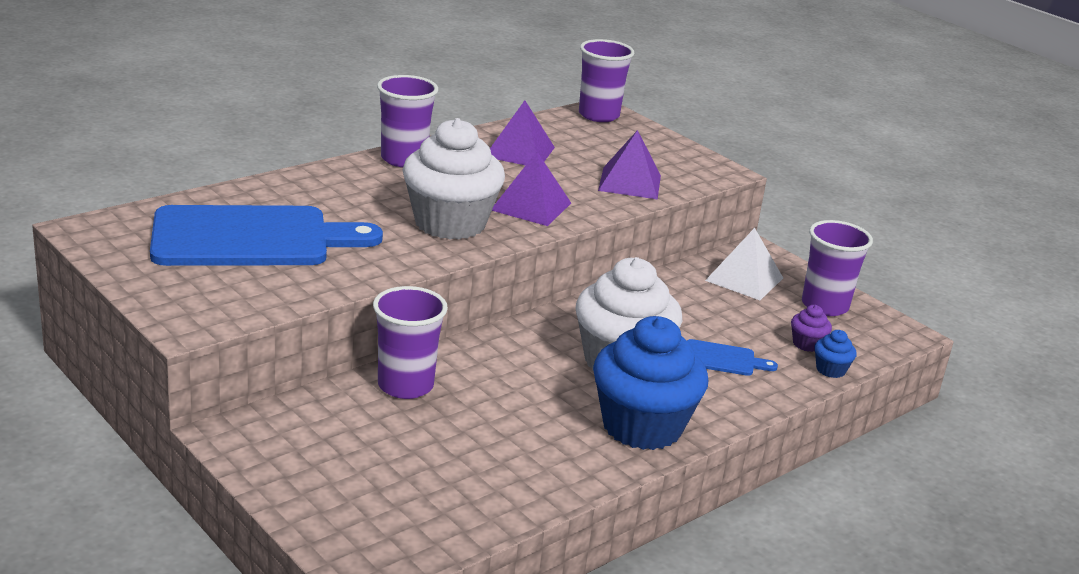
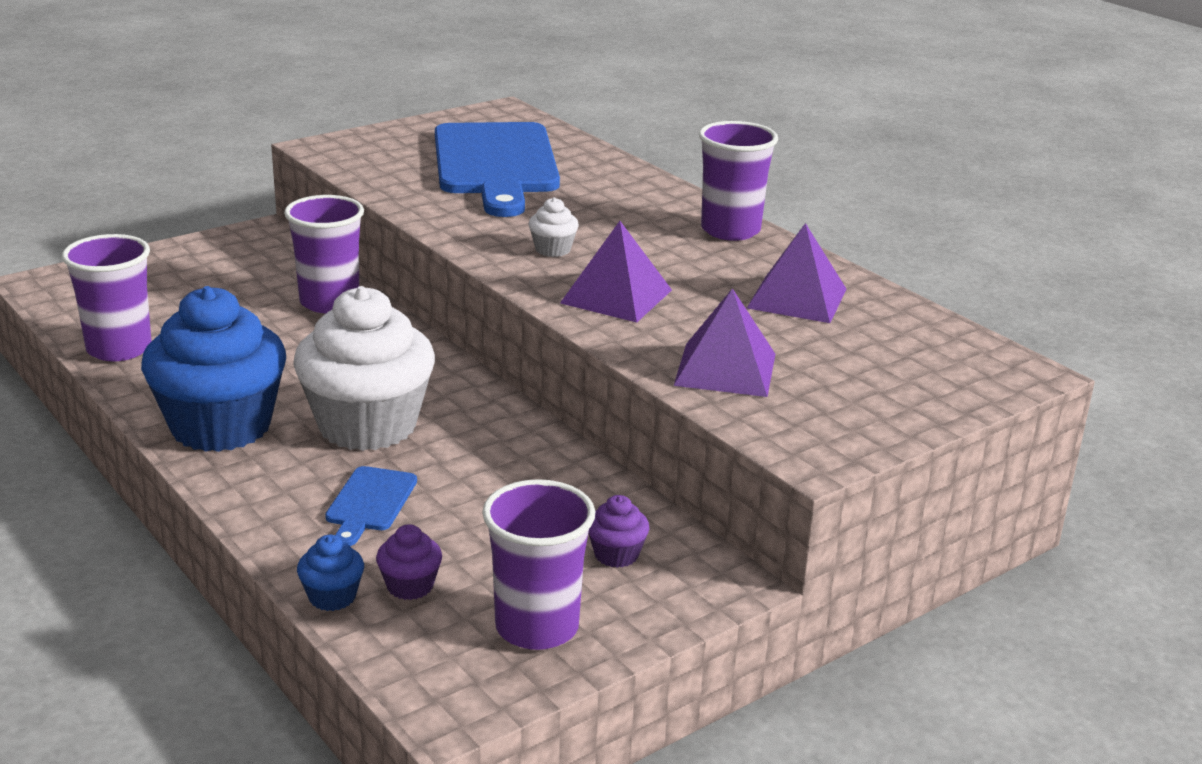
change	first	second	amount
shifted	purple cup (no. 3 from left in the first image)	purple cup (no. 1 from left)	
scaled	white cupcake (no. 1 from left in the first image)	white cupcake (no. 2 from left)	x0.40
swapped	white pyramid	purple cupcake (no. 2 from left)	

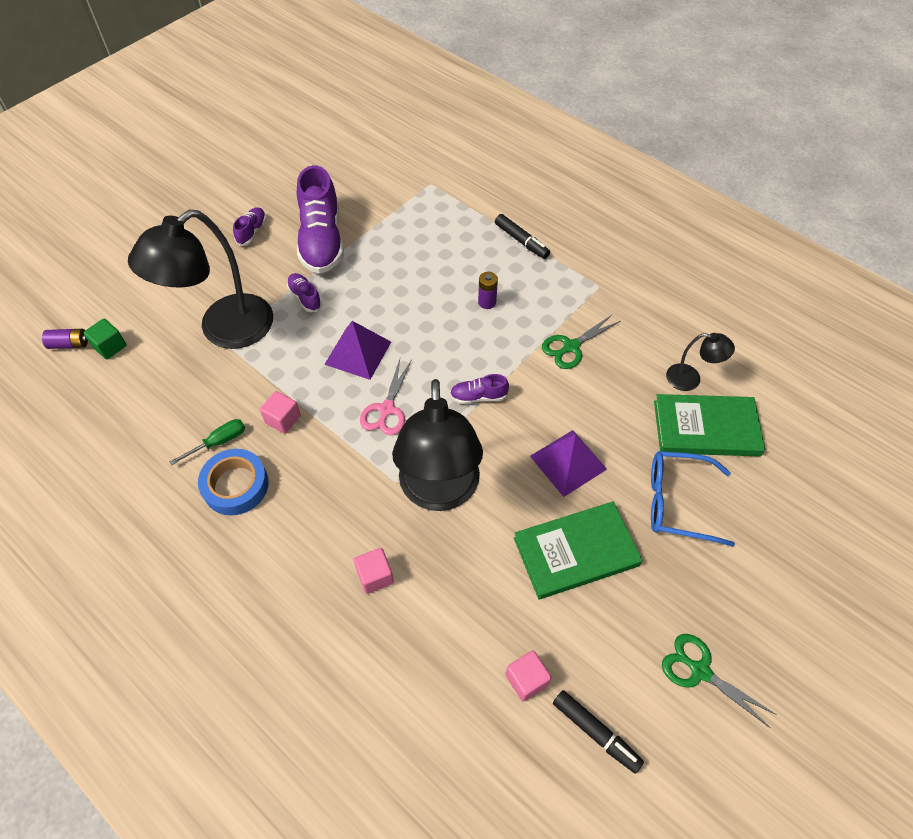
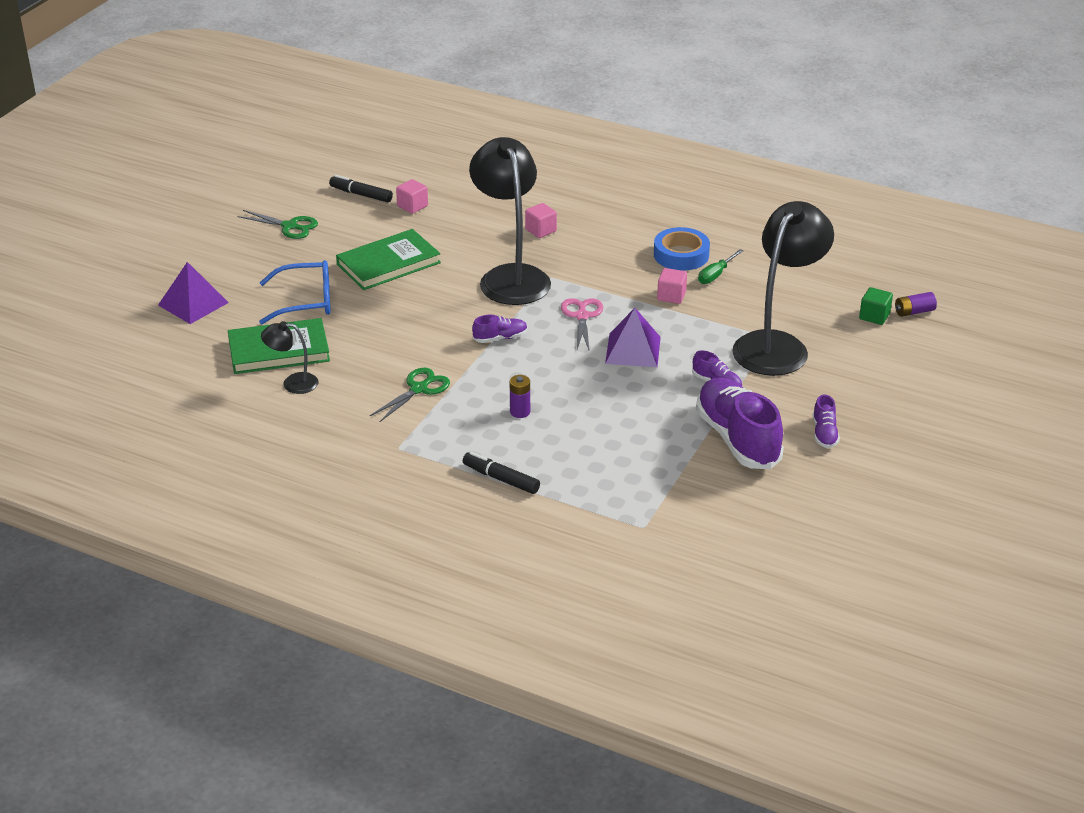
change	first	second	amount
shifted	purple pyramid (no. 2 from left in the first image)	purple pyramid (no. 1 from left)	

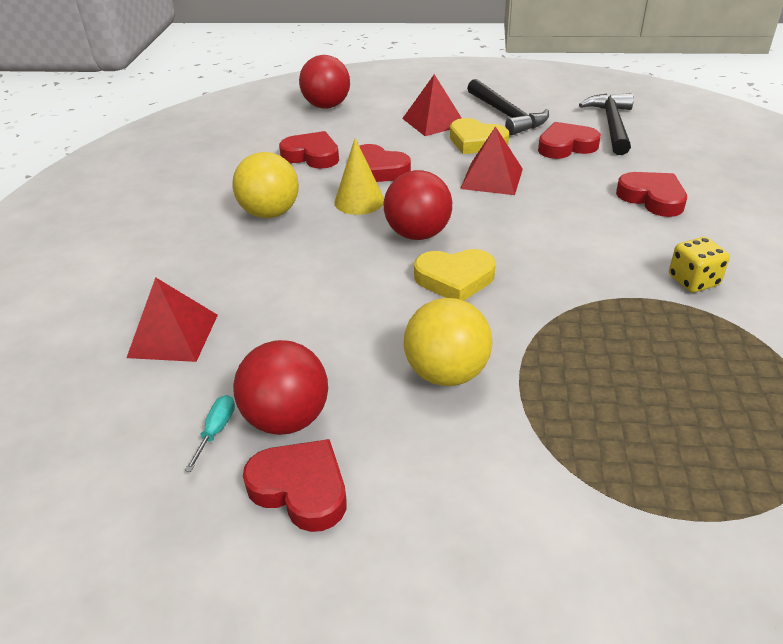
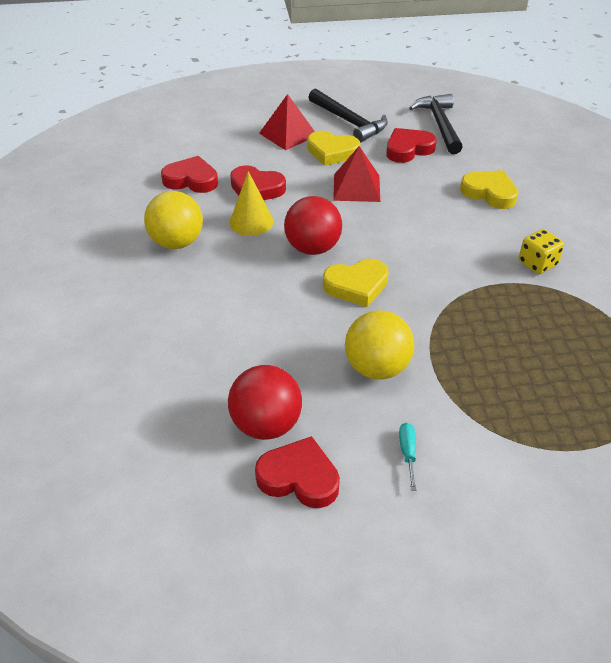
change	first	second	amount
shifted	turquoise screwdriver		
repainted	red heart (no. 5 from left)	yellow heart (no. 3 from left)	
gone	red pyramid (no. 1 from left)		
gone	red ball (no. 2 from left)		

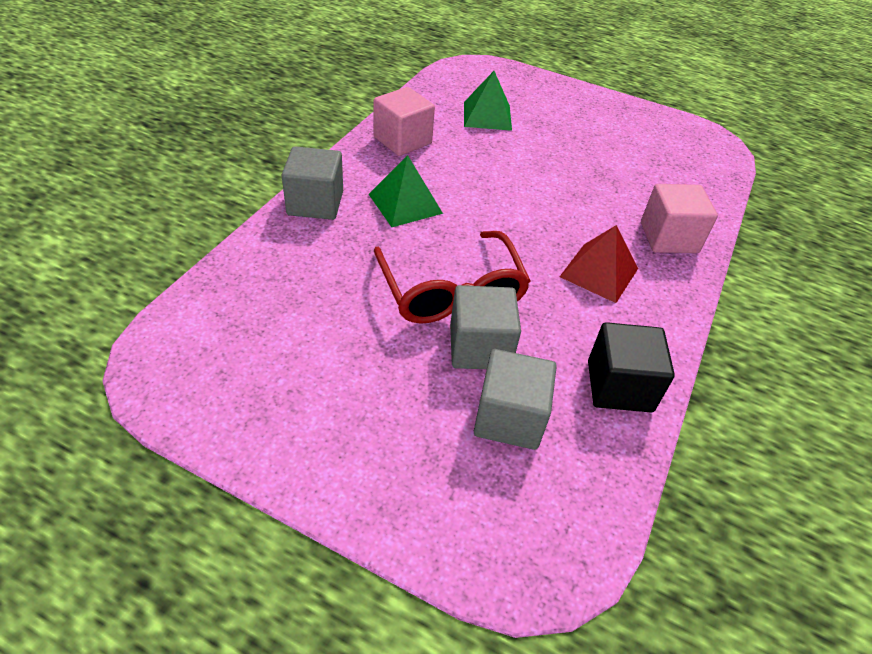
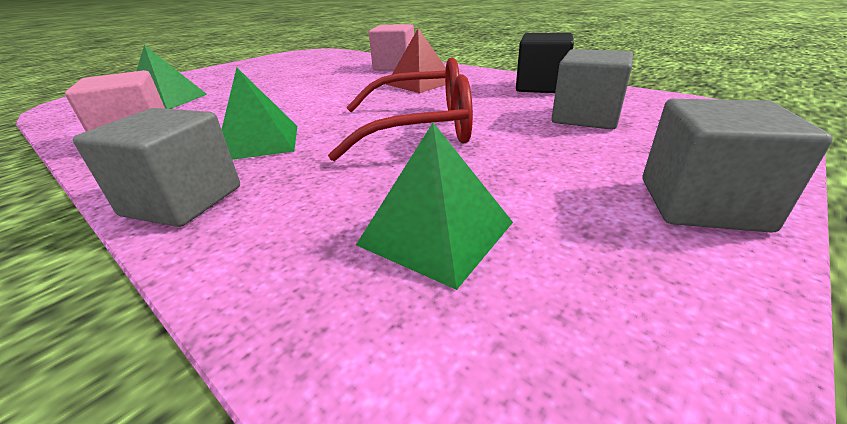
change	first	second	amount
new		green pyramid (no. 3 from left)	
shifted	grey cube (no. 2 from left in the first image)	grey cube (no. 3 from left)	

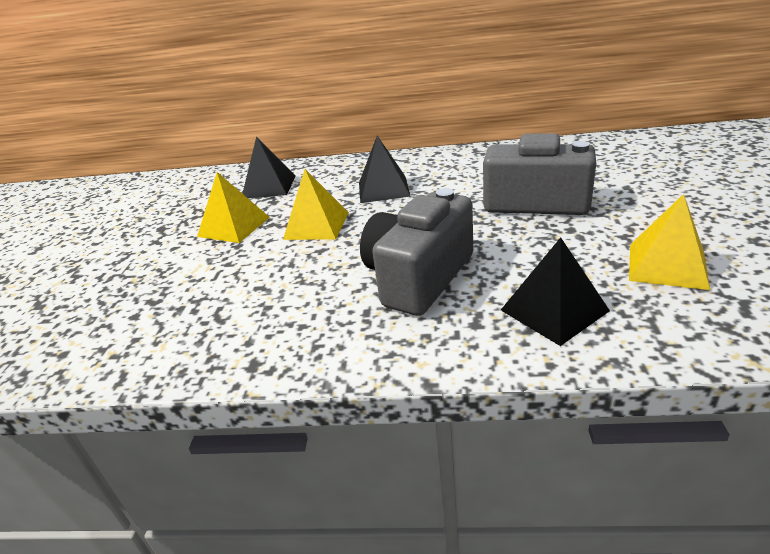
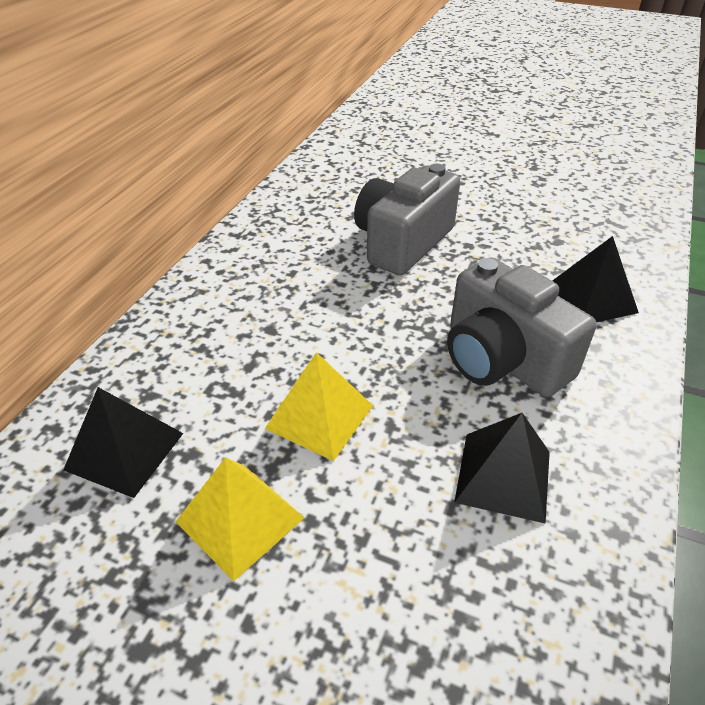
change	first	second	amount
shifted	black pyramid (no. 2 from left)		
gone	yellow pyramid (no. 3 from left)		

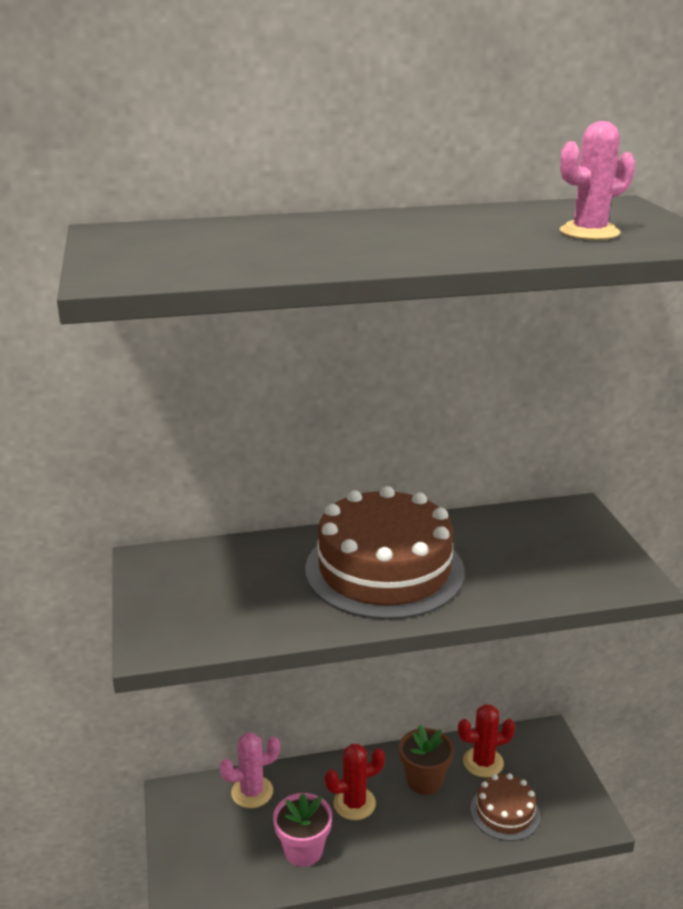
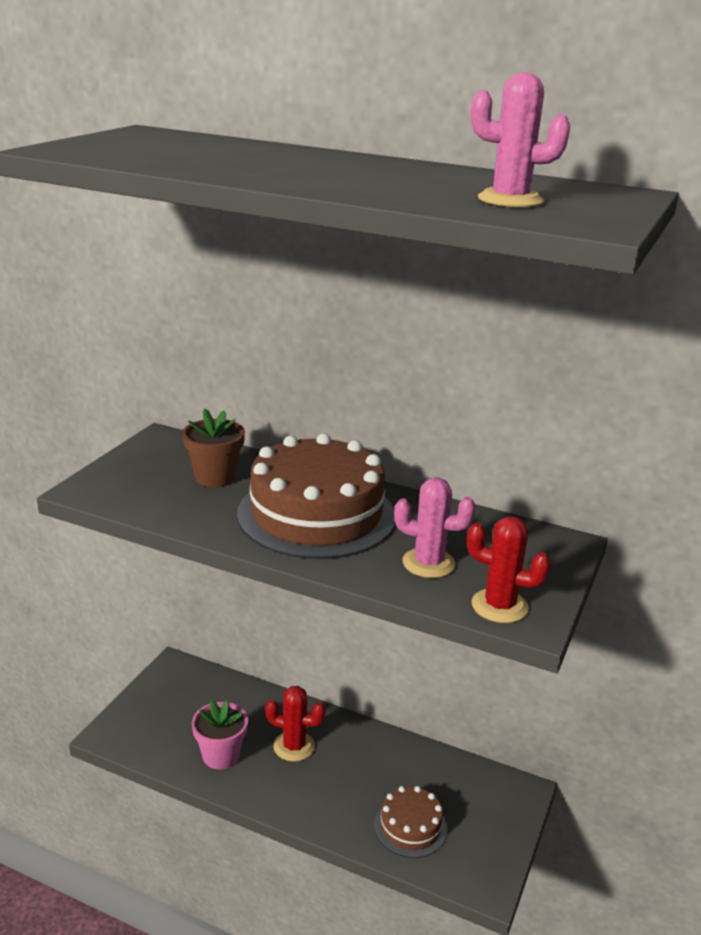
change	first	second	amount
shifted	brown flower pot		
shifted	pink cactus (no. 1 from left)		
shifted	red cactus (no. 2 from left)		

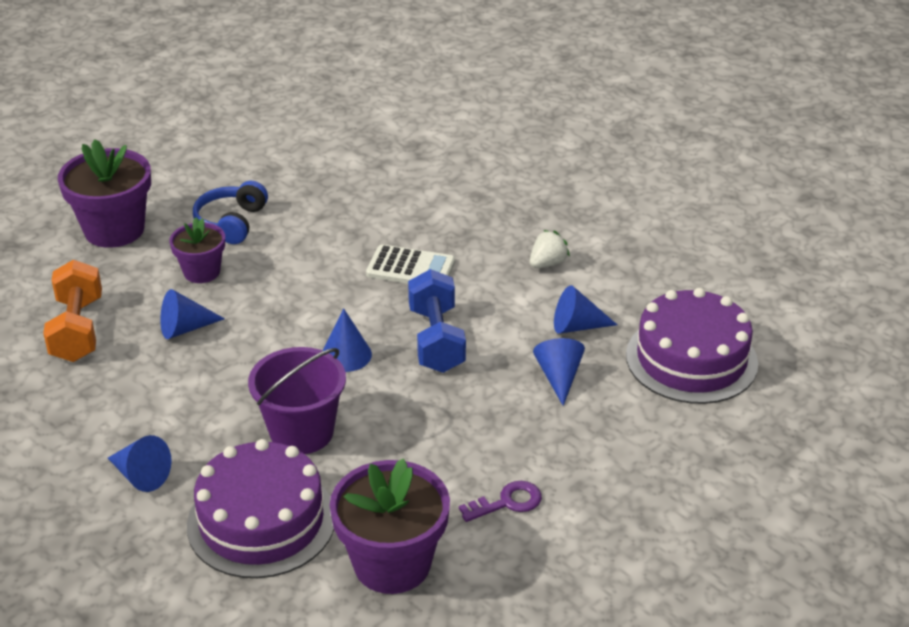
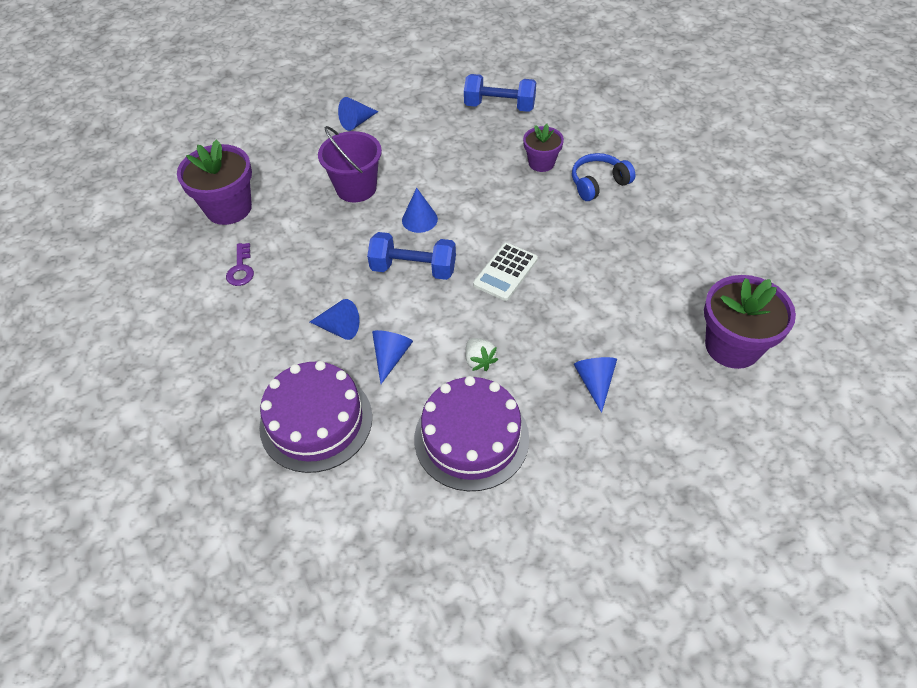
change	first	second	amount
shifted	purple cake (no. 1 from left in the first image)	purple cake (no. 2 from left)	
repainted	orange dumbbell	blue dumbbell (no. 2 from left)	
rotated	blue headphones		60 degrees counterclockwise
shifted	blue cone (no. 2 from left in the first image)	blue cone (no. 5 from left)	
shifted	purple flower pot (no. 1 from left in the first image)	purple flower pot (no. 3 from left)	

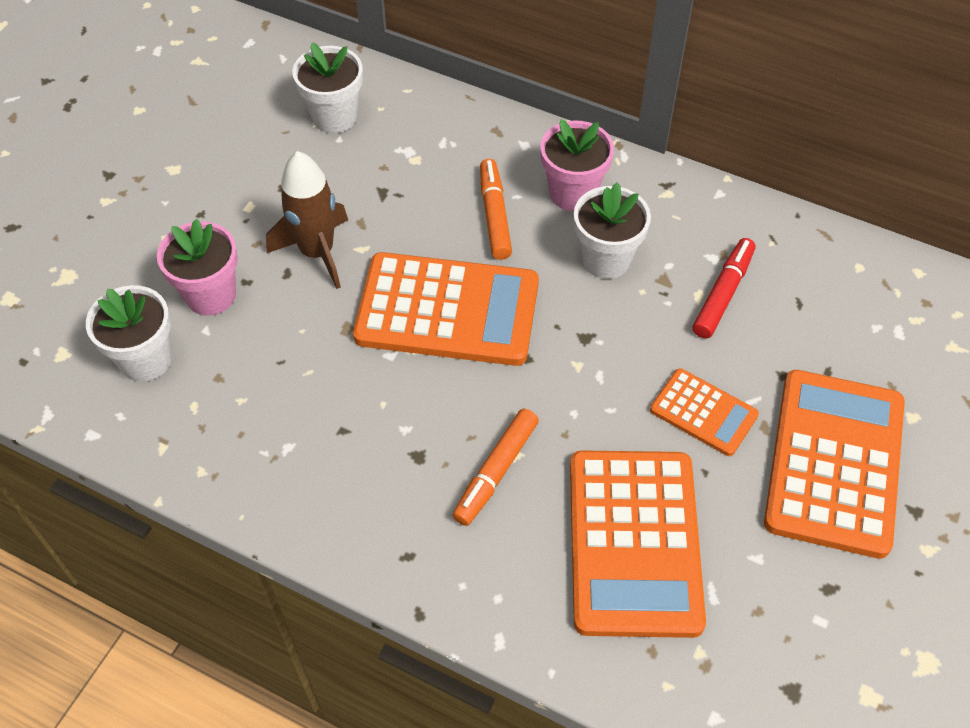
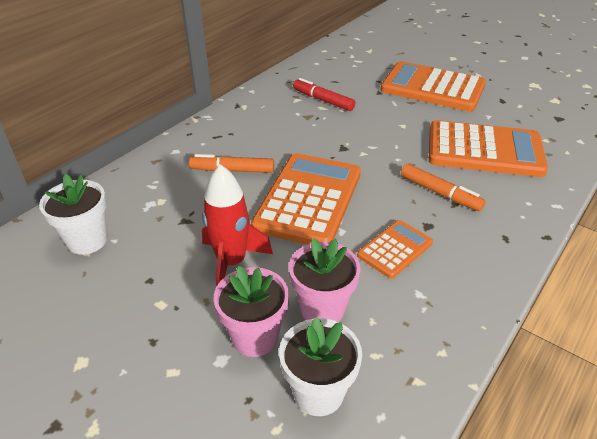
change	first	second	amount
repainted	brown rocket	red rocket	
shifted	pink flower pot (no. 2 from left)		
shifted	orange calculator (no. 3 from left in the first image)	orange calculator (no. 2 from left)	
gone	white flower pot (no. 3 from left)		

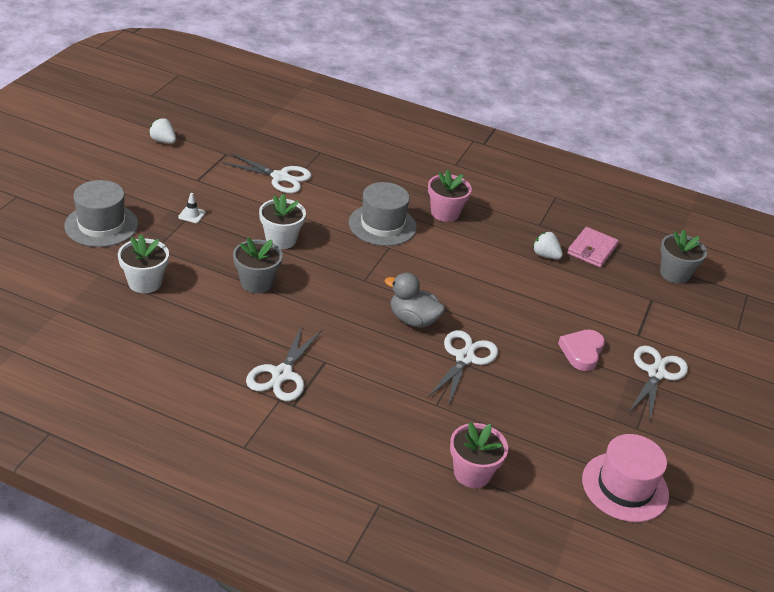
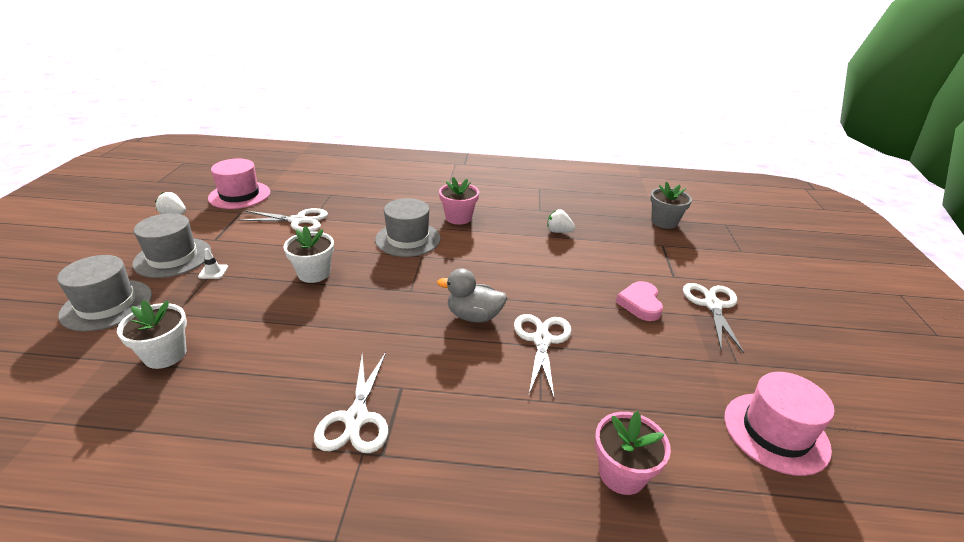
change	first	second	amount
new		grey hat (no. 2 from left)	
new		pink hat (no. 1 from left)	
gone	grey flower pot (no. 1 from left)		
gone	pink wallet		

